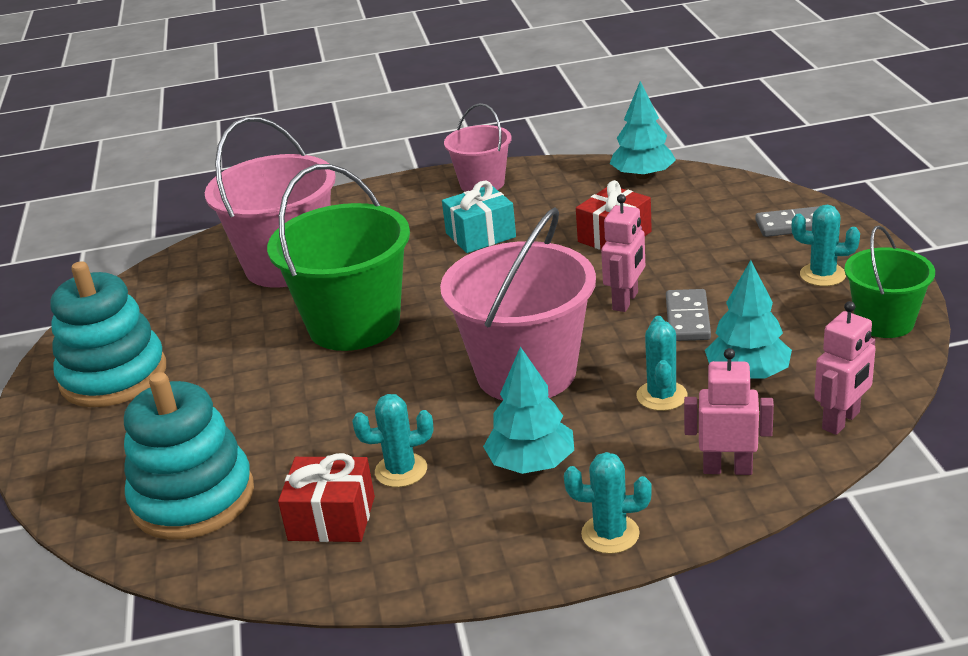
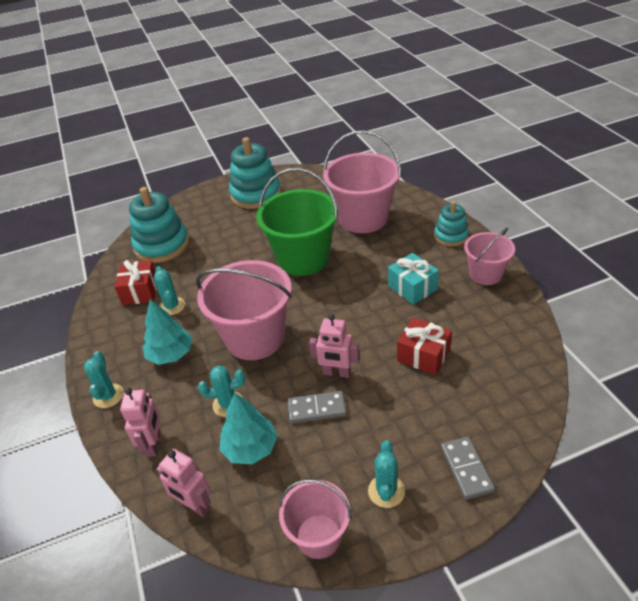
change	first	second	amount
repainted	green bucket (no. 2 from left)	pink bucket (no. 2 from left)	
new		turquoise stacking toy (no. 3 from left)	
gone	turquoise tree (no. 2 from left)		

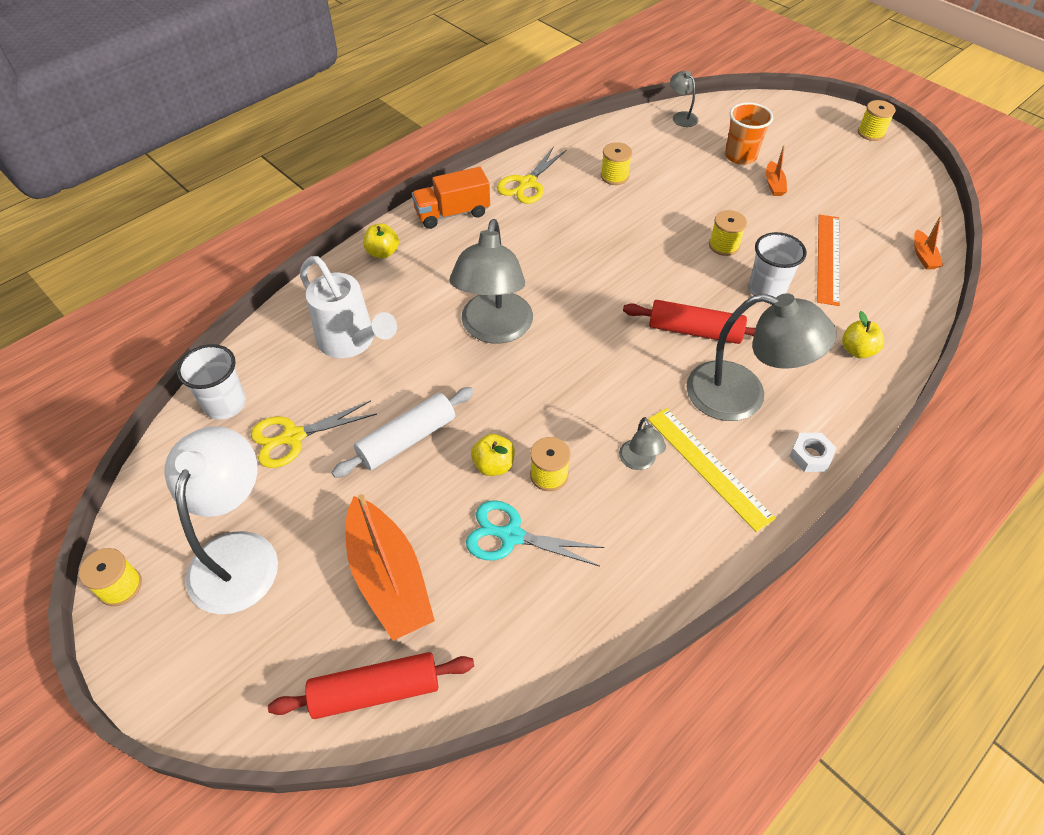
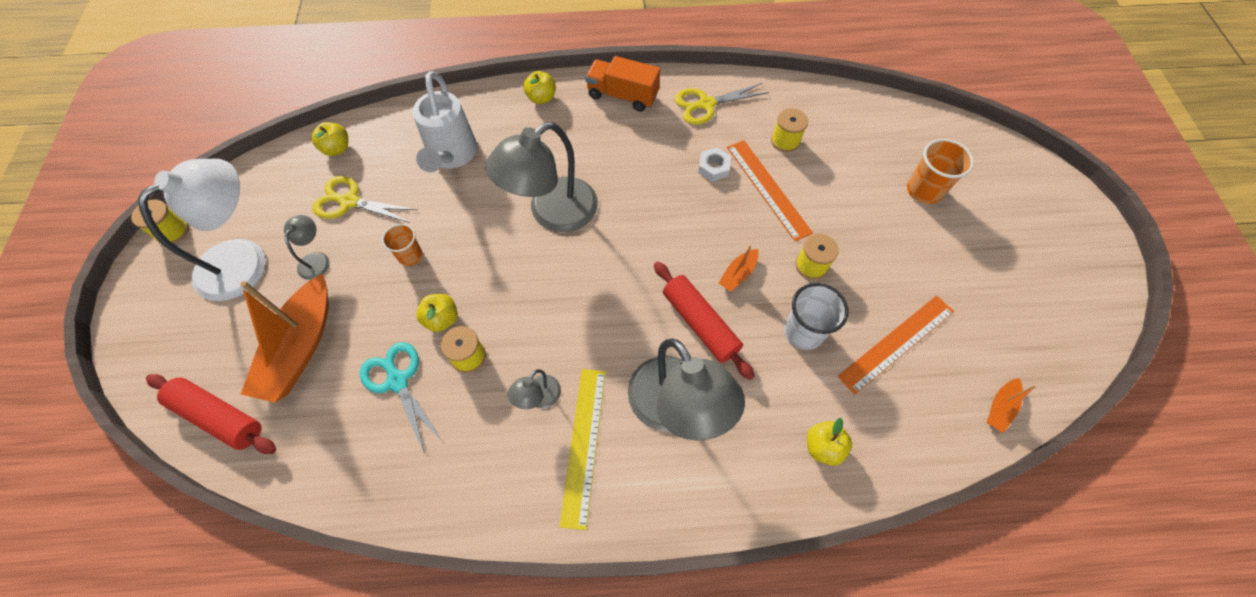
change	first	second	amount
shifted	grey lamp (no. 3 from left in the first image)	grey lamp (no. 1 from left)	
swapped	white cup (no. 1 from left)	yellow apple (no. 1 from left)	
swapped	white rolling pin	orange cup (no. 1 from left)	
shifted	white nut		
shifted	orange boat (no. 2 from left)		
new		orange ruler (no. 1 from left)	
gone	yellow spool (no. 5 from left)		

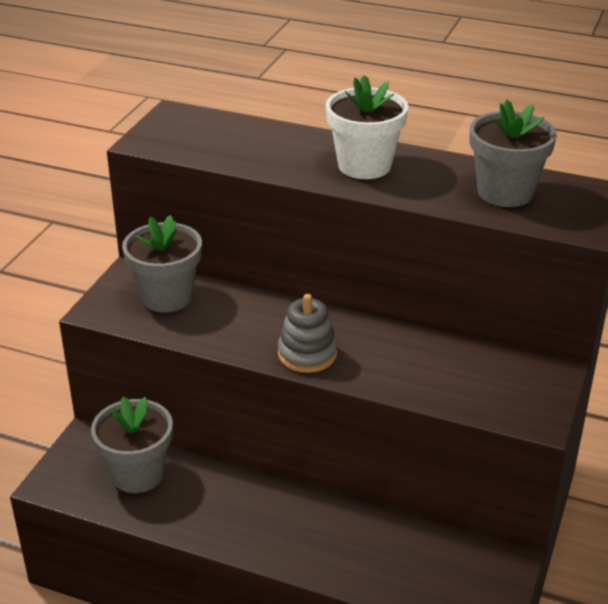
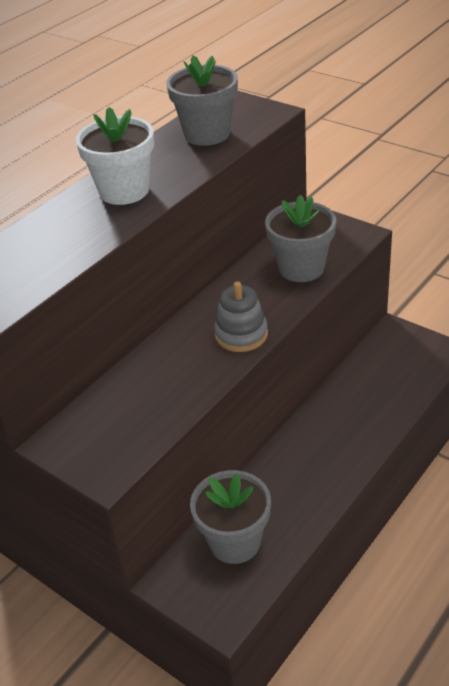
change	first	second	amount
shifted	grey flower pot (no. 2 from left in the first image)	grey flower pot (no. 3 from left)	

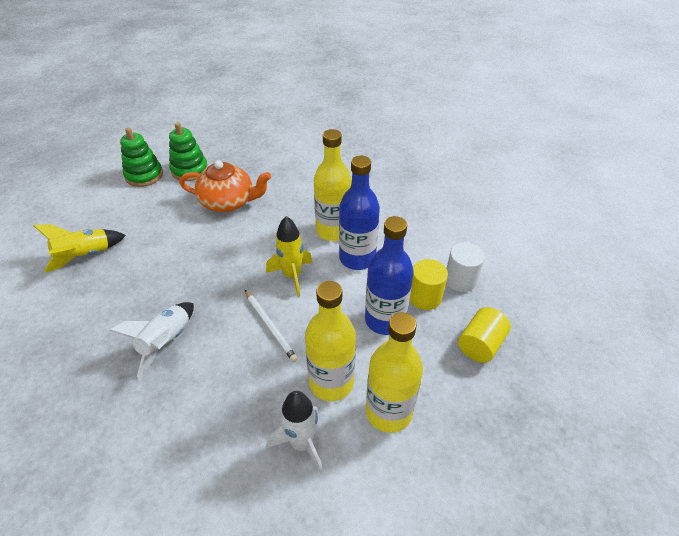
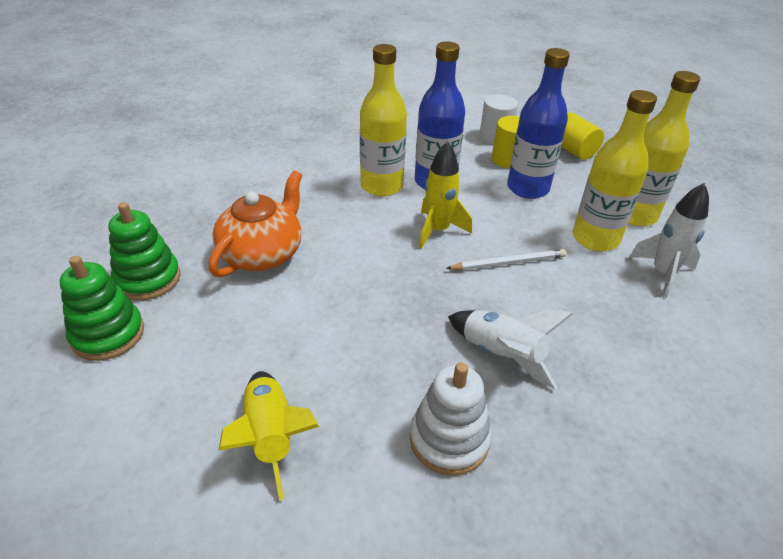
change	first	second	amount
new		white stacking toy	

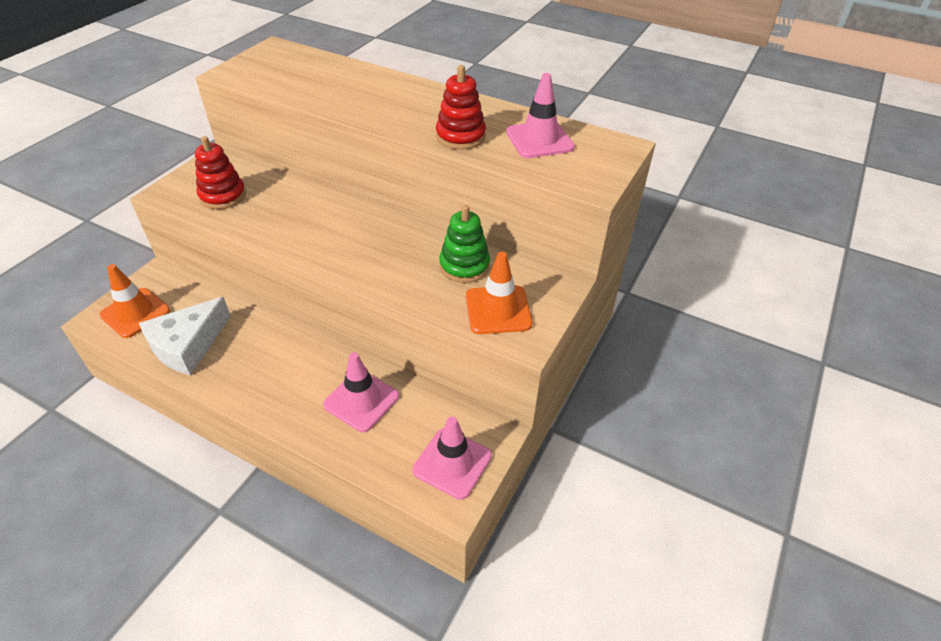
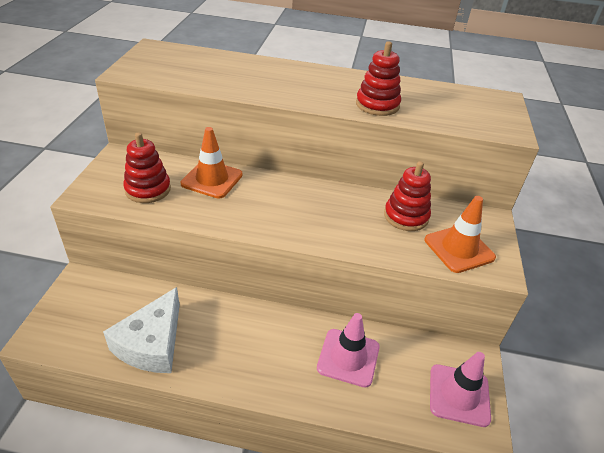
change	first	second	amount
shifted	orange traffic cone (no. 1 from left)		
repainted	green stacking toy	red stacking toy (no. 3 from left)	
gone	pink traffic cone (no. 3 from left)		

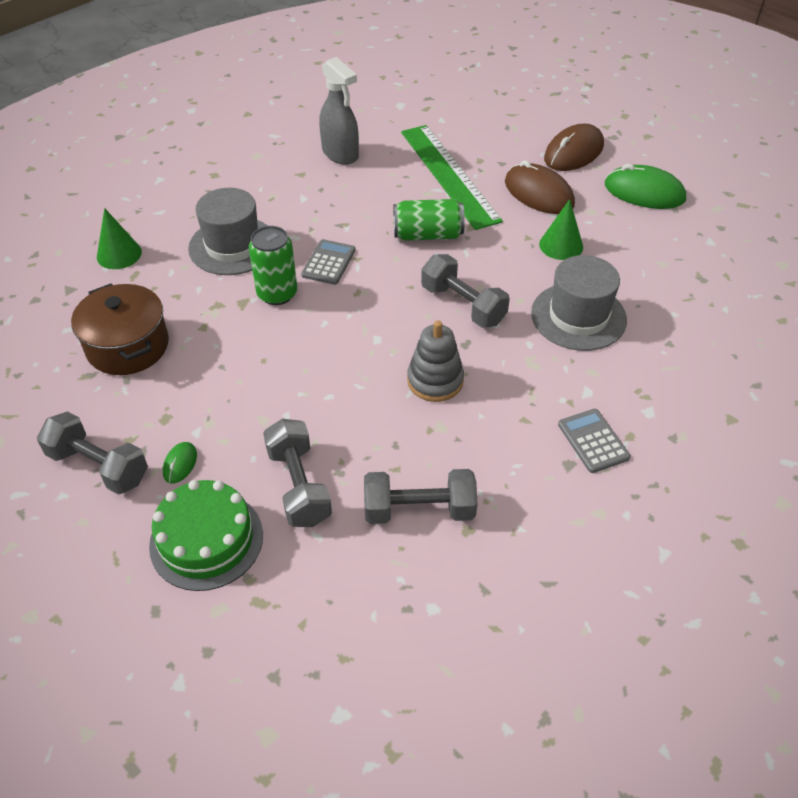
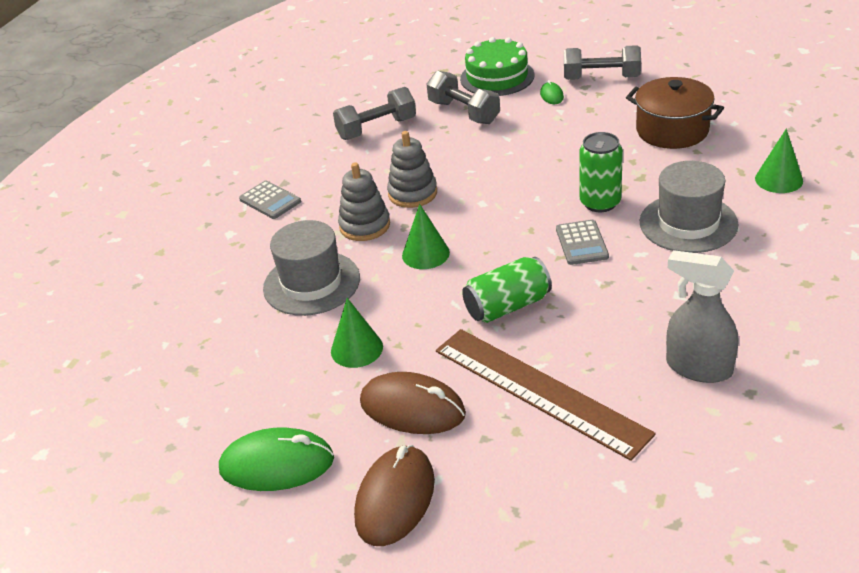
change	first	second	amount
new		grey stacking toy (no. 1 from left)	
swapped	grey dumbbell (no. 4 from left)	green cone (no. 2 from left)	
repainted	green ruler	brown ruler	

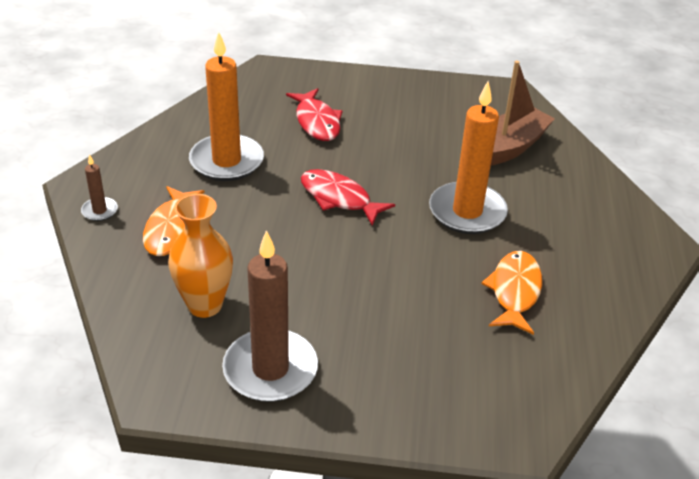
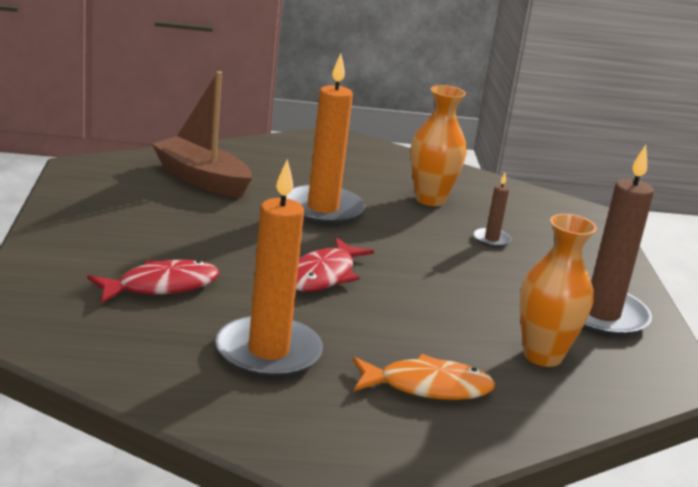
change	first	second	amount
swapped	orange fish (no. 2 from left)	orange vase (no. 1 from left)	
shifted	brown candle (no. 1 from left)		

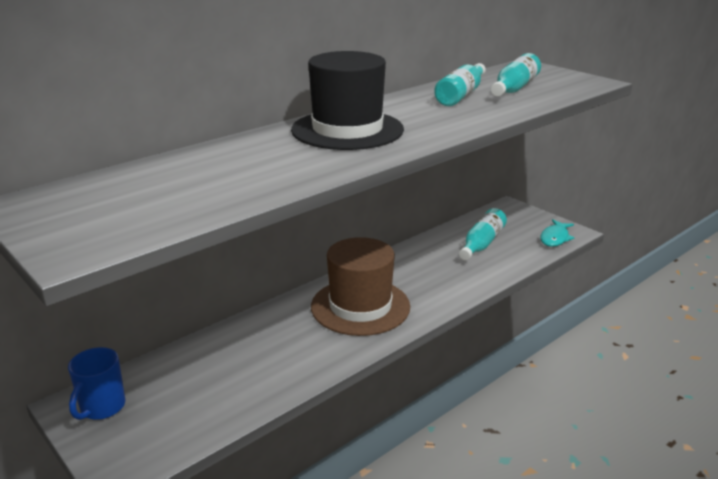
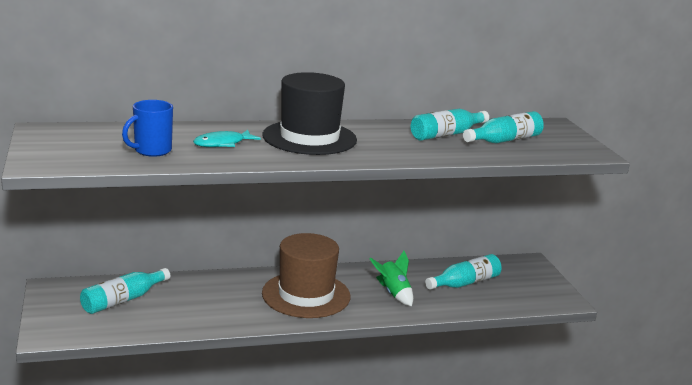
change	first	second	amount
new		turquoise bottle (no. 1 from left)	
shifted	blue mug		
shifted	turquoise fish		
new		green rocket	

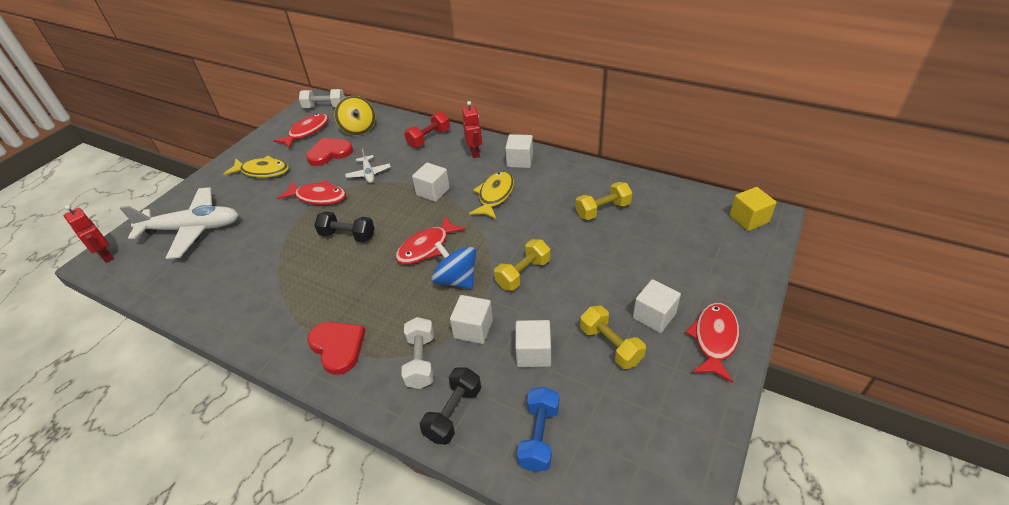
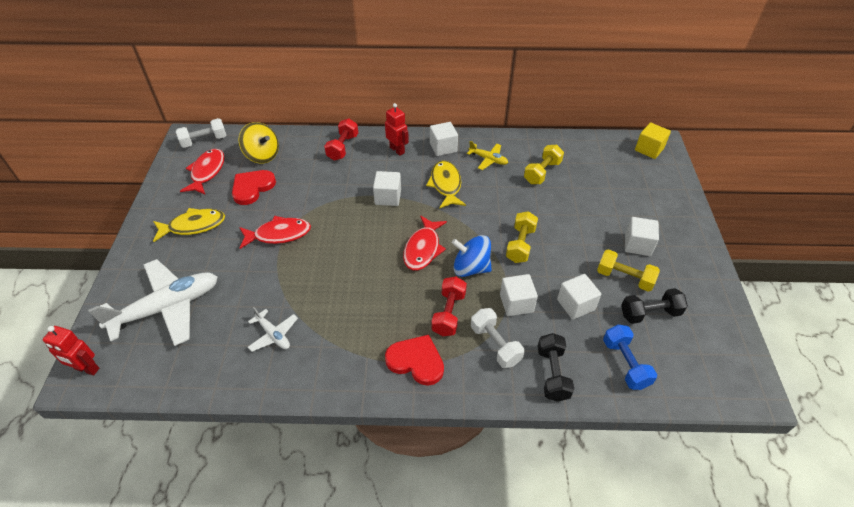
change	first	second	amount
shifted	white plane (no. 2 from left)		
new		red dumbbell (no. 2 from left)	
new		yellow plane	
shifted	black dumbbell (no. 1 from left in the first image)	black dumbbell (no. 2 from left)	
gone	red fish (no. 4 from left)		

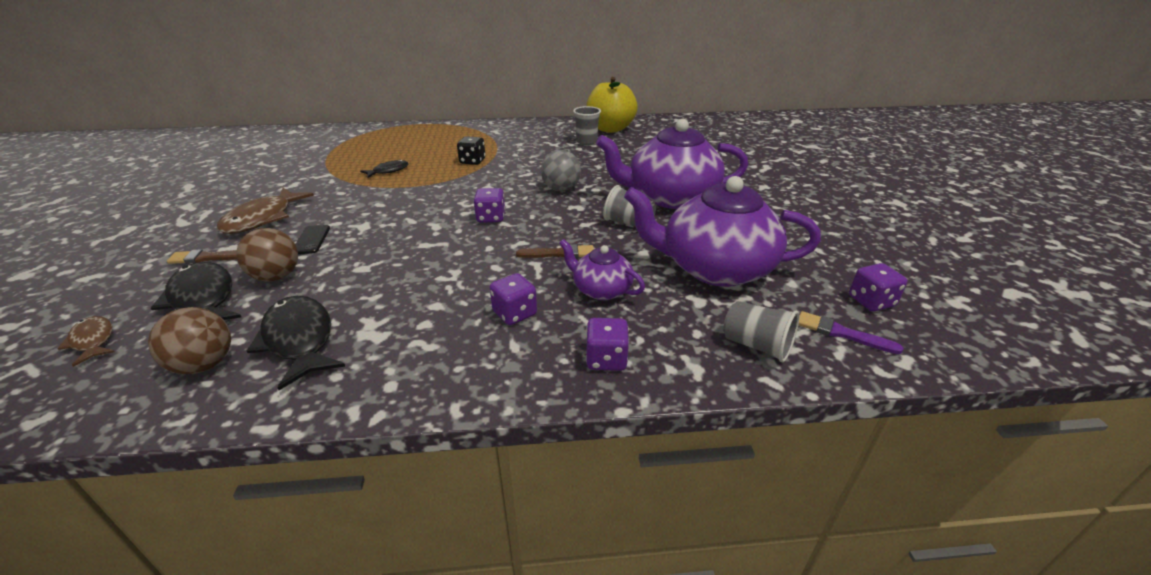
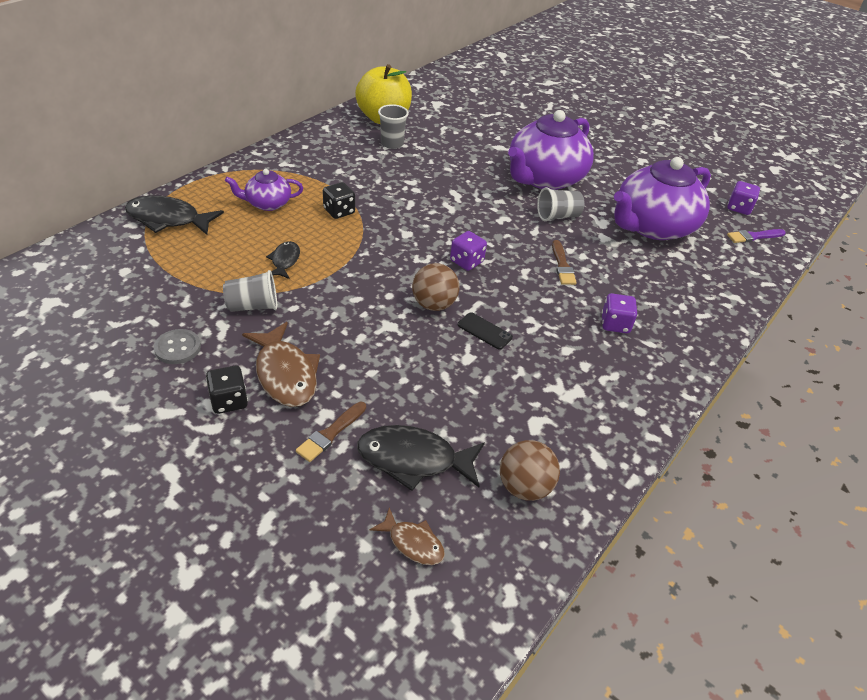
change	first	second	amount
shifted	black fish (no. 2 from left in the first image)	black fish (no. 1 from left)	
new		grey button	
new		black dice (no. 1 from left)	
shifted	grey cup (no. 3 from left in the first image)	grey cup (no. 1 from left)	
shifted	purple teapot (no. 1 from left)		
rotated	brown fish (no. 1 from left in the first image)	brown fish (no. 2 from left)	150 degrees counterclockwise
shifted	brown ball (no. 2 from left in the first image)	brown ball (no. 1 from left)	
shifted	black phone		
rotated	brown brush (no. 2 from left)		135 degrees clockwise
gone	grey ball		
gone	purple dice (no. 3 from left)		

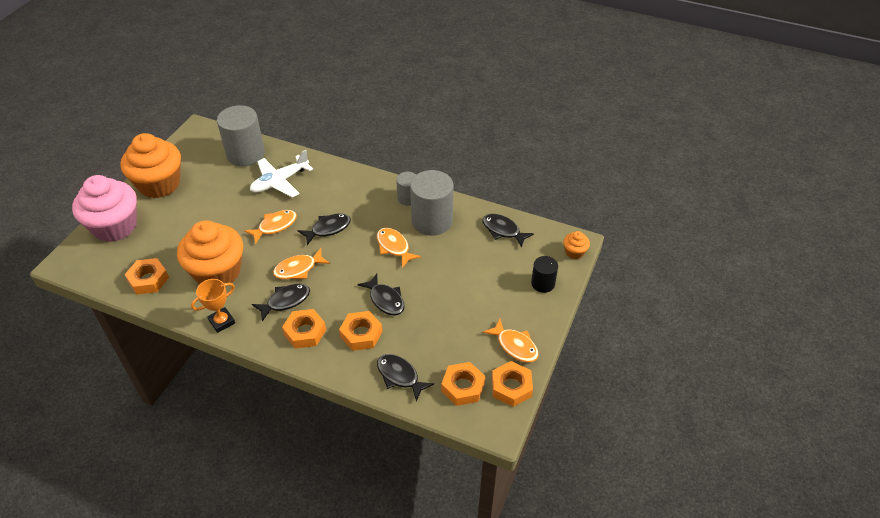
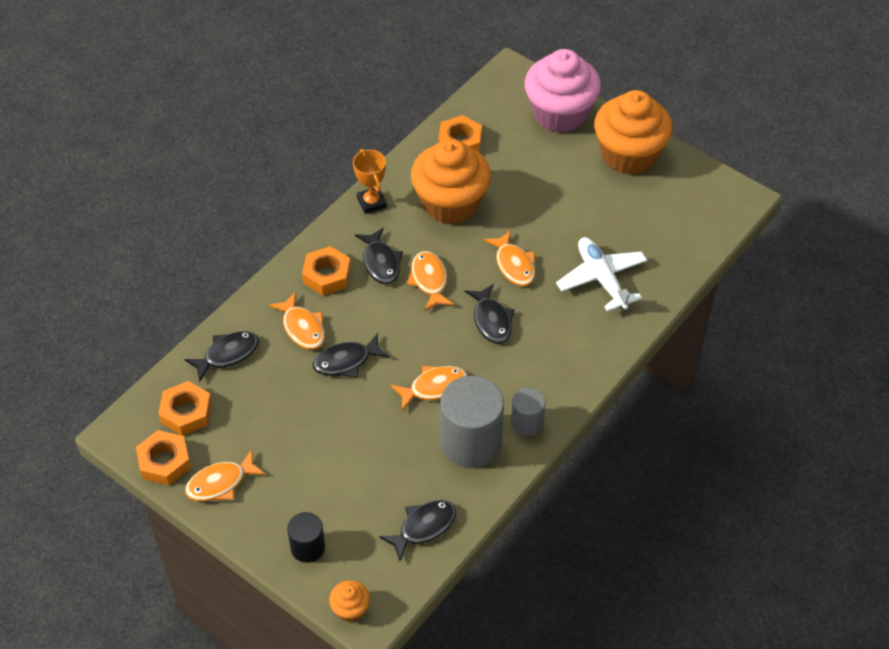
change	first	second	amount
swapped	orange nut (no. 3 from left)	orange fish (no. 2 from left)	
gone	grey cylinder (no. 1 from left)		

